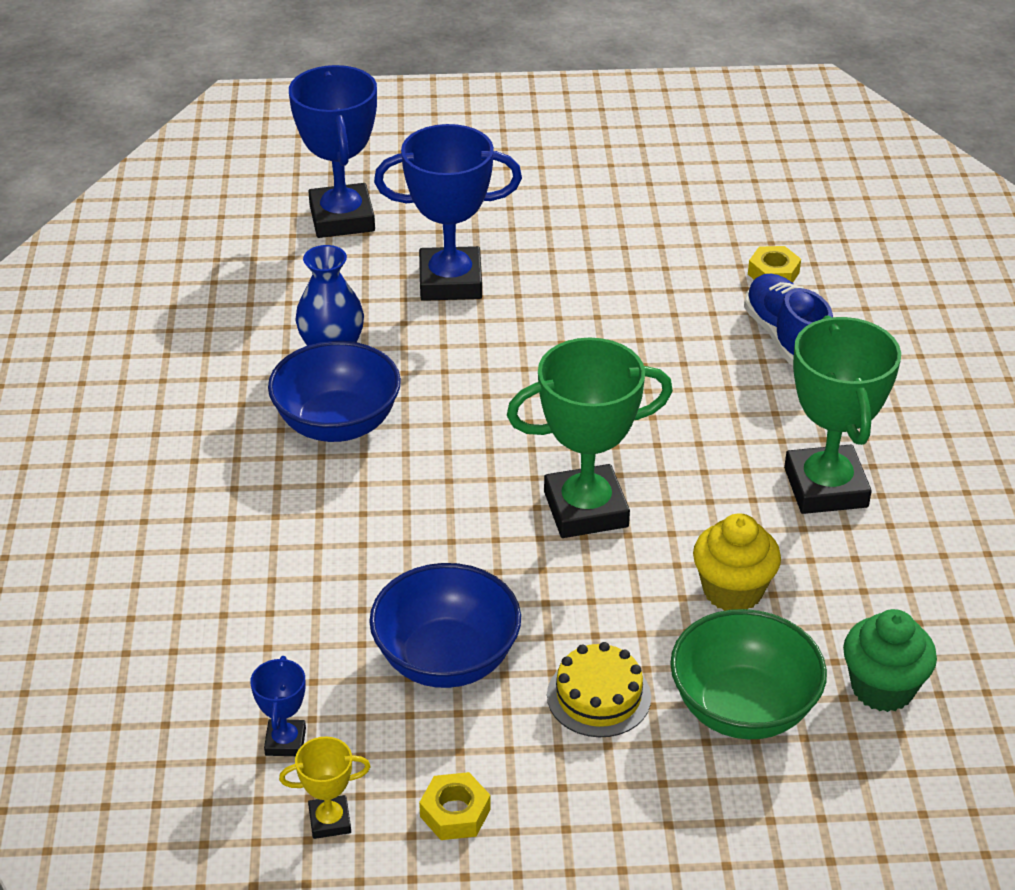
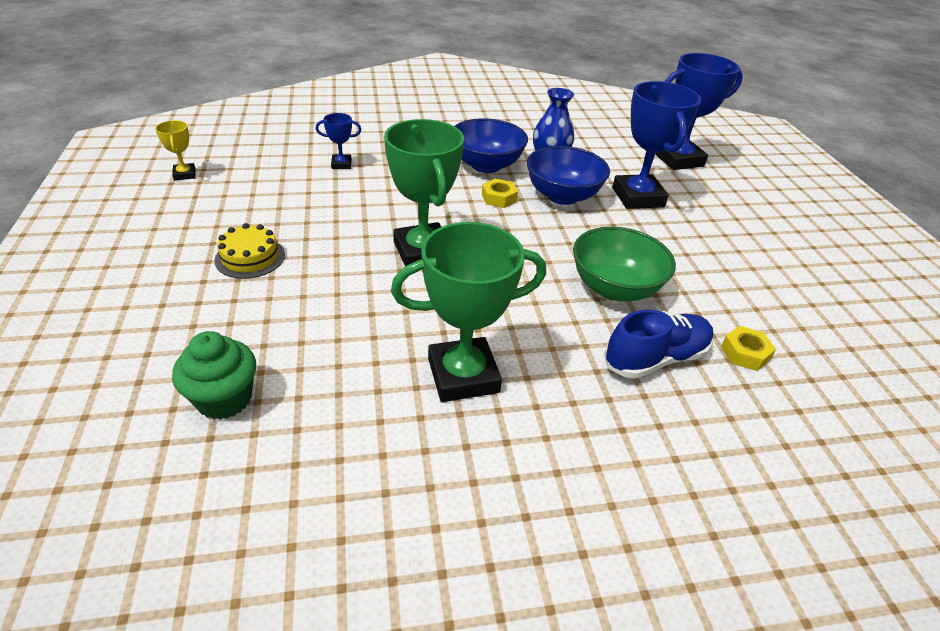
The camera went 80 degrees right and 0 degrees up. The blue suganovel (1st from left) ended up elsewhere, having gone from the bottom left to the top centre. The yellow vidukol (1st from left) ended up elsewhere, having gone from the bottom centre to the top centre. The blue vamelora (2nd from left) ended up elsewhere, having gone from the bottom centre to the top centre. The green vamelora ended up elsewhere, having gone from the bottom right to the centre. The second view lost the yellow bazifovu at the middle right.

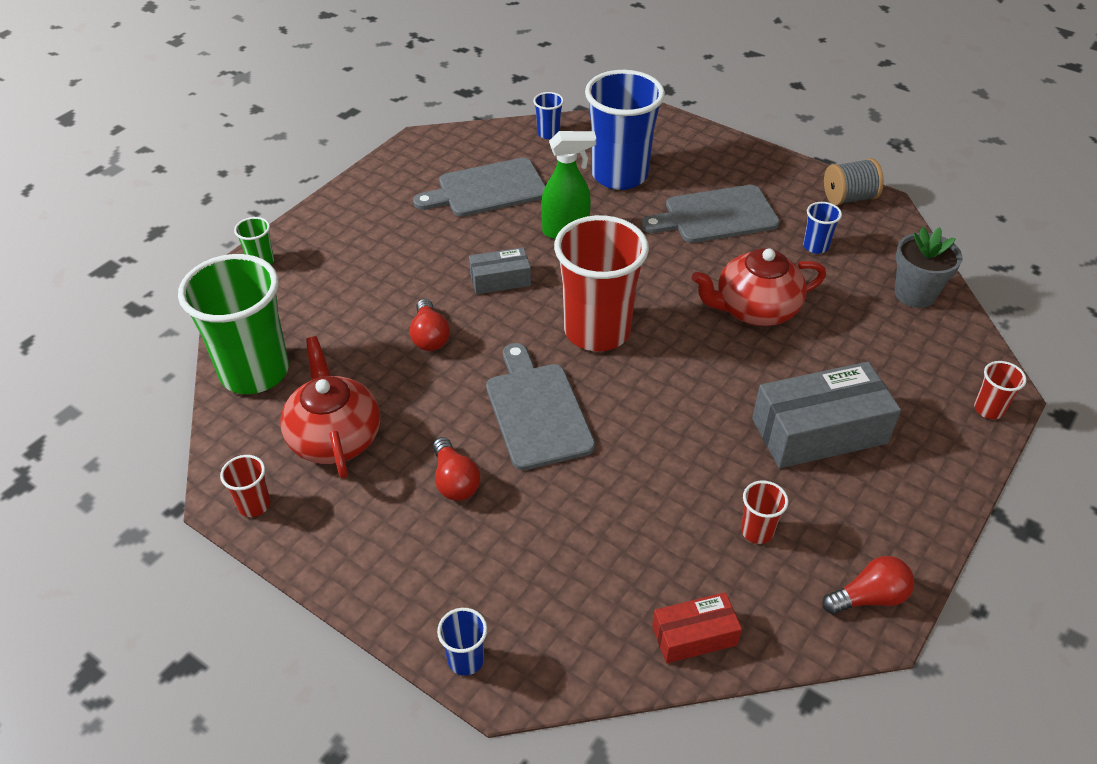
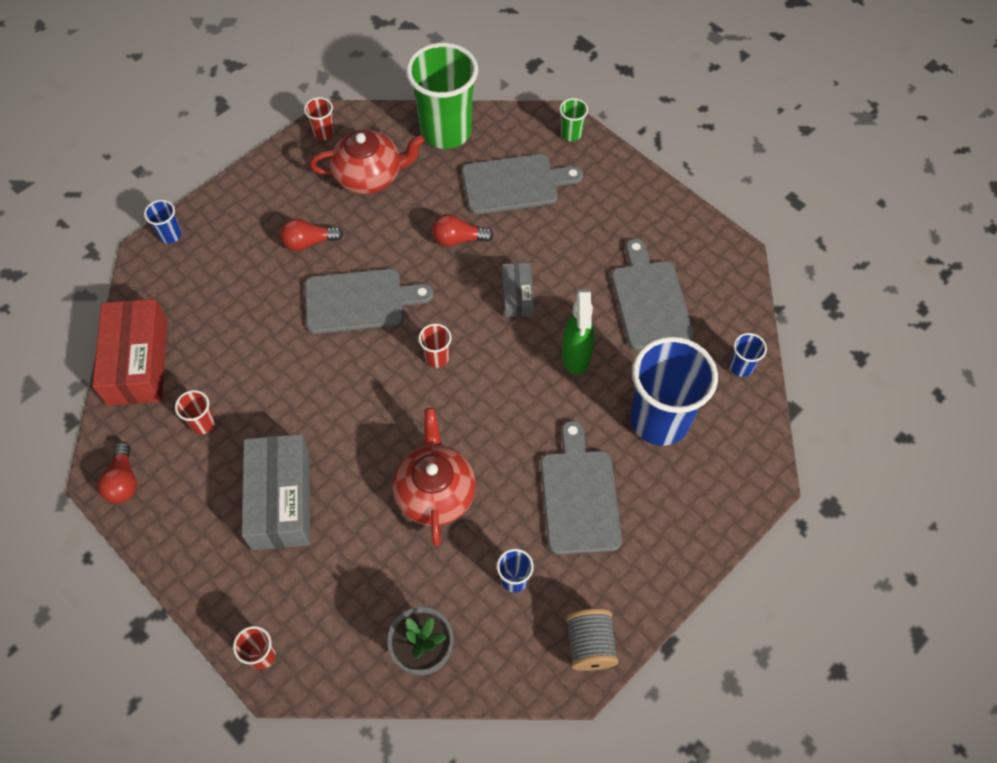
The camera went 100 degrees right and 15 degrees up. The size of the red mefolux at the bottom centre changed by a factor of 1.84. The size of the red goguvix (2nd from left in the first image) at the centre changed by a factor of 0.42. The second view gained the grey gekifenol (2nd from left) at the top centre.

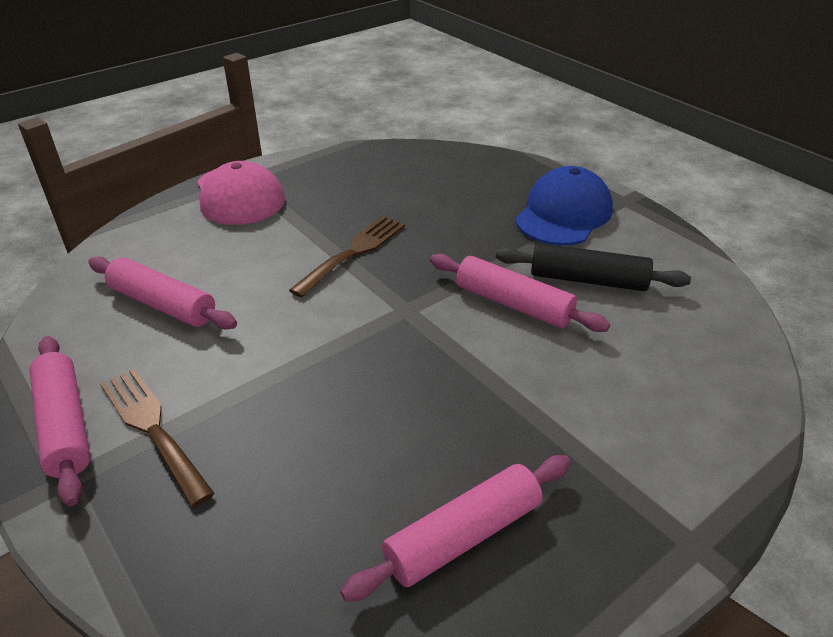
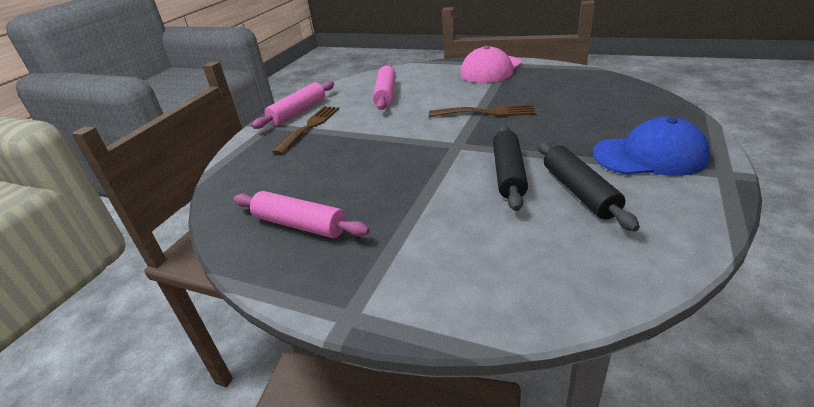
The camera went 65 degrees right and 5 degrees down. What was the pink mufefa (4th from left) at the centre turned into the black mufefa (1st from left) at the centre.

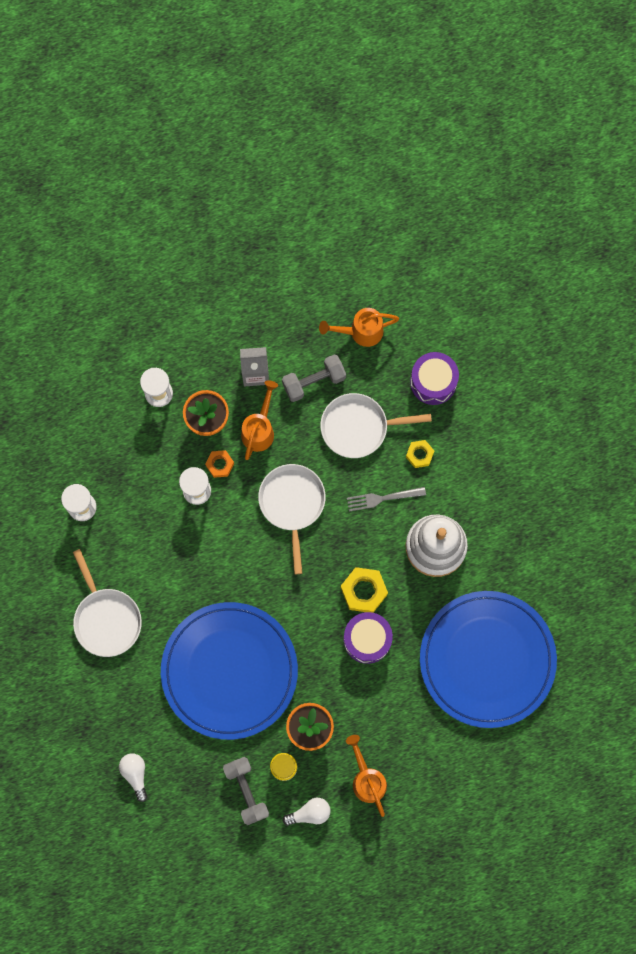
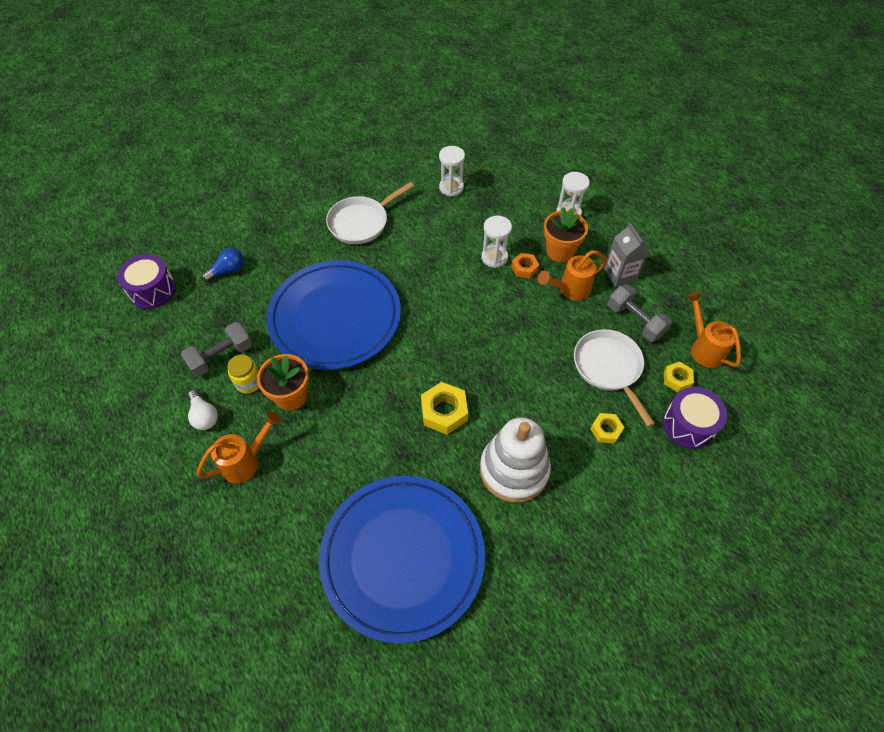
The camera went 75 degrees right and 20 degrees down. The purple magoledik (1st from left) ended up elsewhere, having gone from the bottom centre to the middle left. What was the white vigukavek (1st from left) at the bottom left turned into the blue vigukavek at the middle left. The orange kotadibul (1st from left in the first image) at the centre ended up facing another way, 150 degrees clockwise from before. The second view gained the yellow vidukol (3rd from left) at the middle right. The second view lost the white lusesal (2nd from left) at the centre. The second view lost the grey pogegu at the centre.

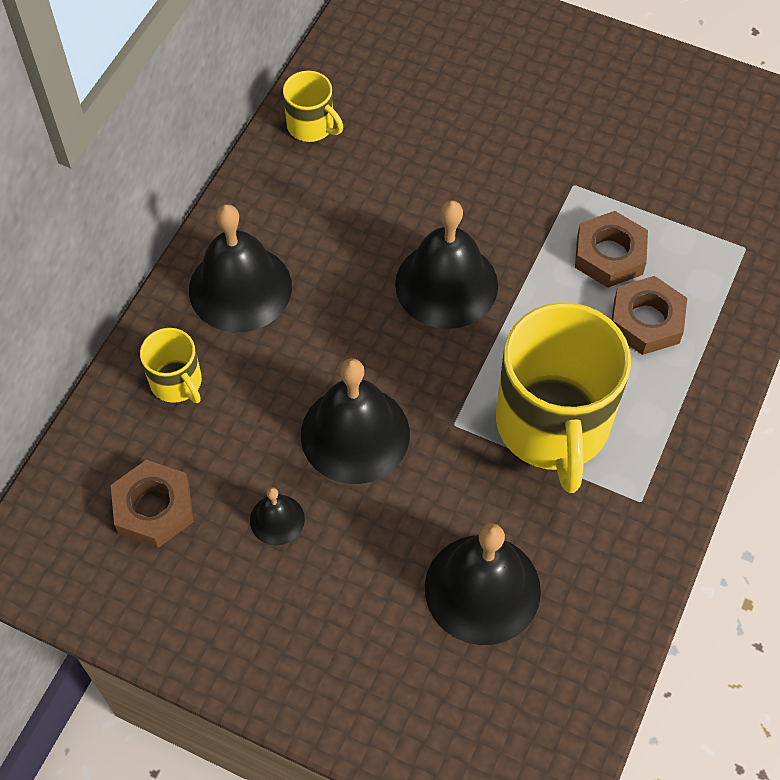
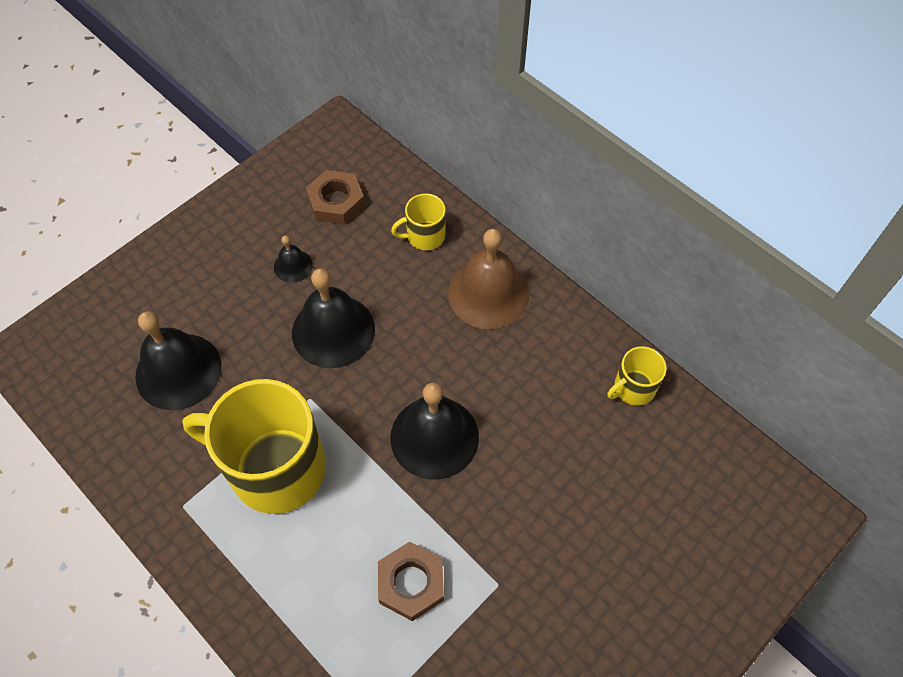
The camera went 110 degrees right and 0 degrees up. What was the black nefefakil (1st from left) at the middle left turned into the brown nefefakil at the centre. The second view lost the brown vidukol (3rd from left) at the middle right.

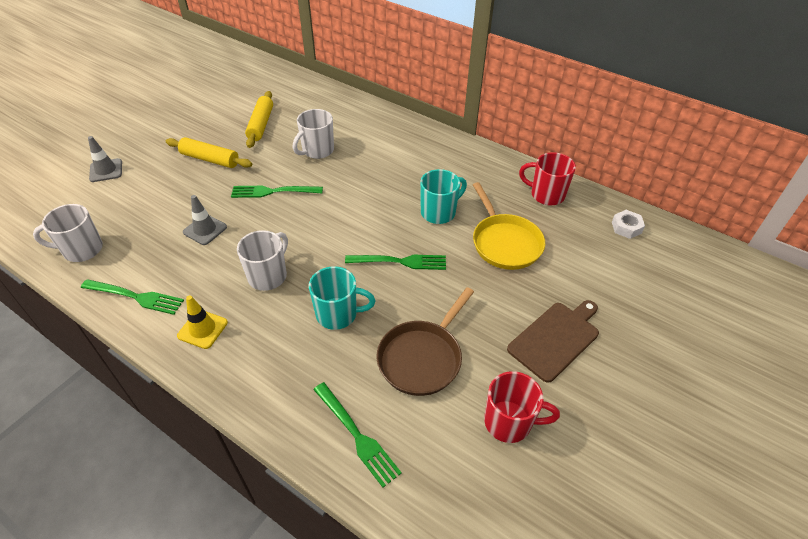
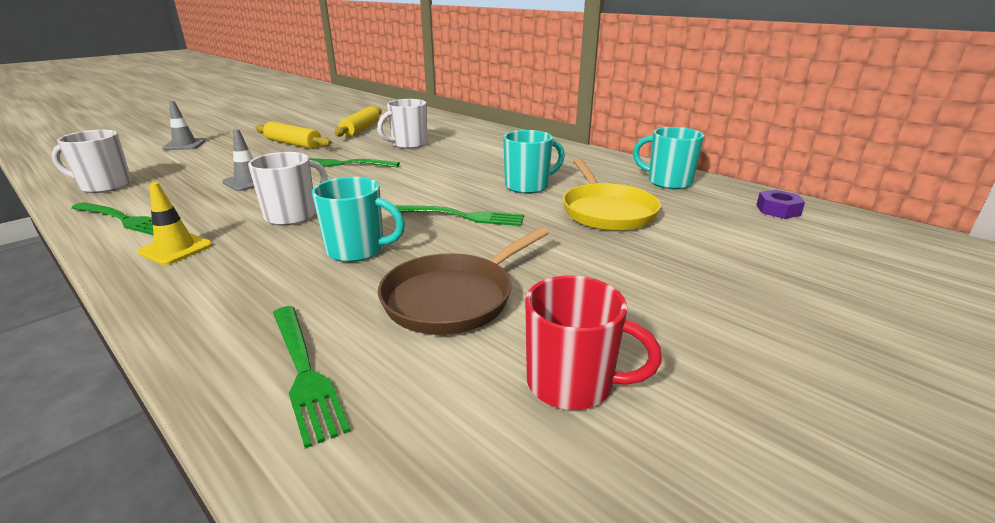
The camera went 10 degrees right and 20 degrees down. What was the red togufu (2nd from left) at the top right turned into the turquoise togufu (3rd from left) at the top right. What was the white vidukol at the middle right turned into the purple vidukol at the middle right. The second view lost the brown gekifenol at the middle right.

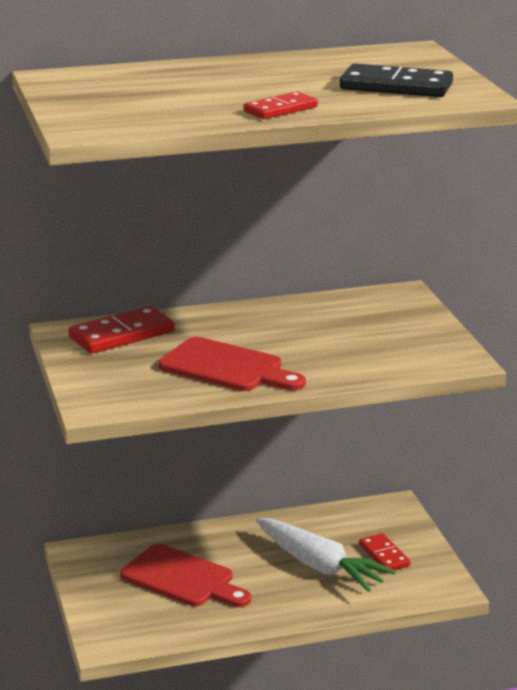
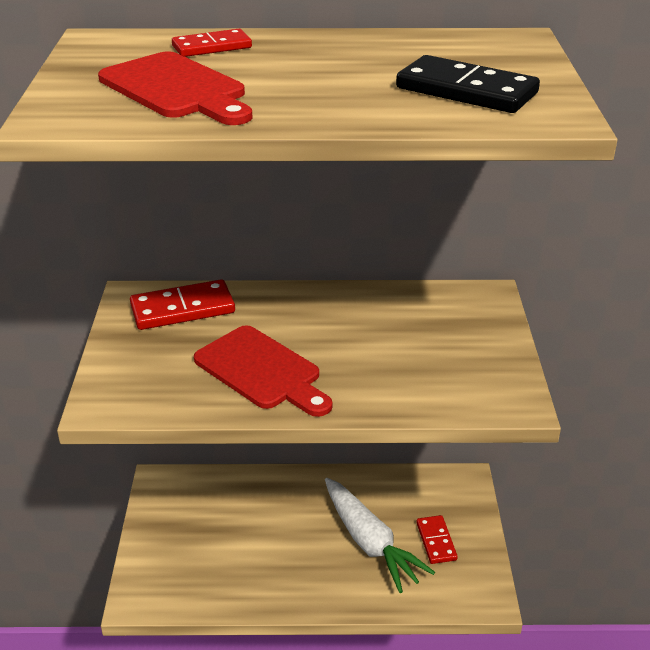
The camera went 15 degrees right and 10 degrees up. The red gekifenol (1st from left) ended up elsewhere, having gone from the bottom centre to the top left. The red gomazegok (2nd from left) ended up elsewhere, having gone from the top centre to the top left.

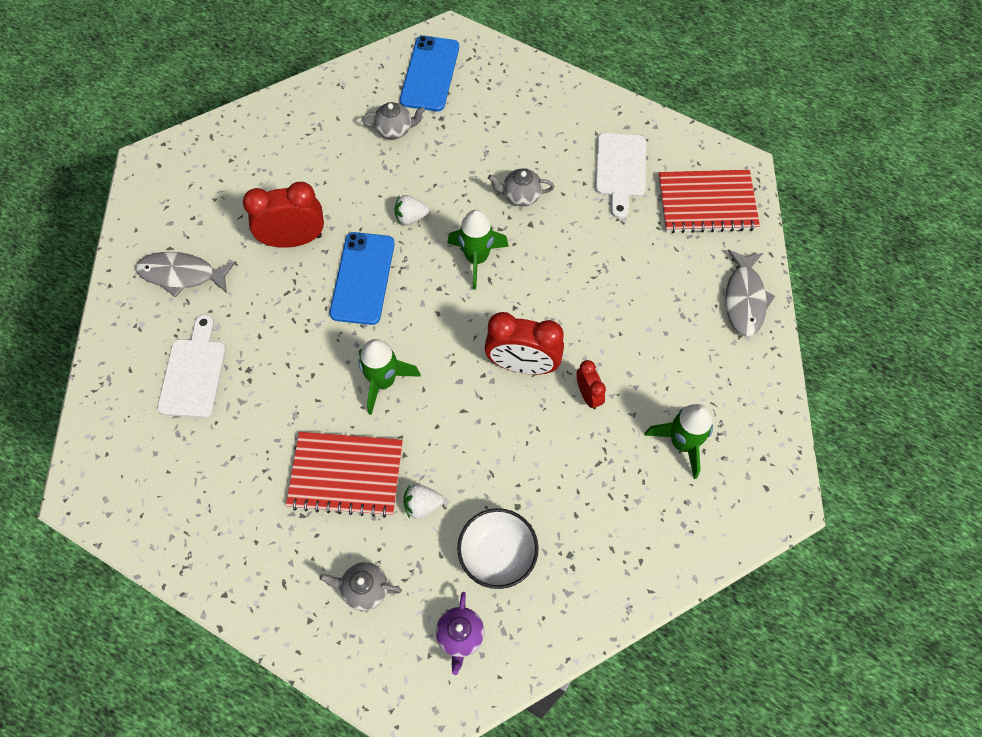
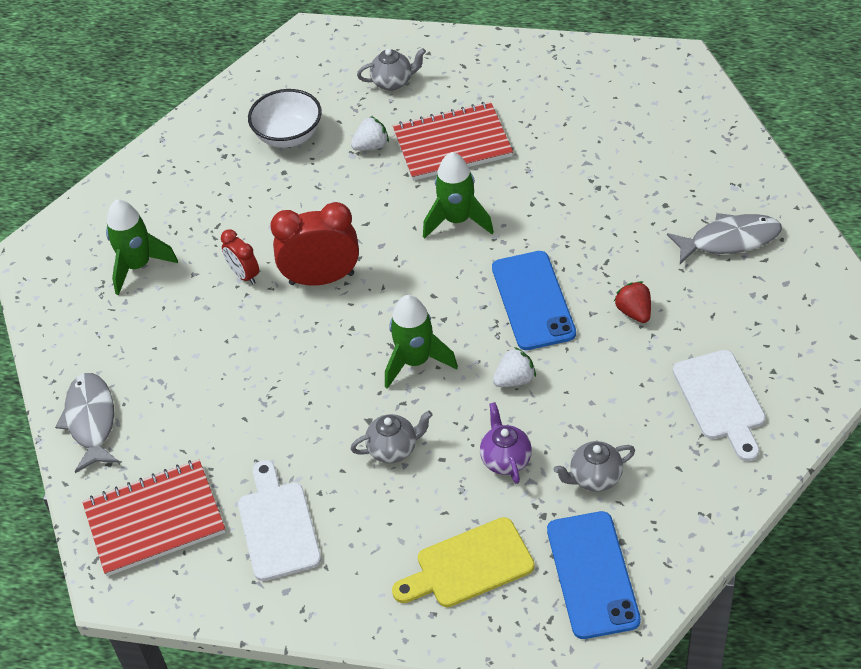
The camera went 165 degrees right and 15 degrees down. The second view gained the yellow gekifenol at the bottom centre. The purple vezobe ended up elsewhere, having gone from the bottom centre to the centre. Where the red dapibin (1st from left) stood at the top left, the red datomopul came to stand at the middle right. The white gekifenol (1st from left in the first image) ended up elsewhere, having gone from the middle left to the middle right.

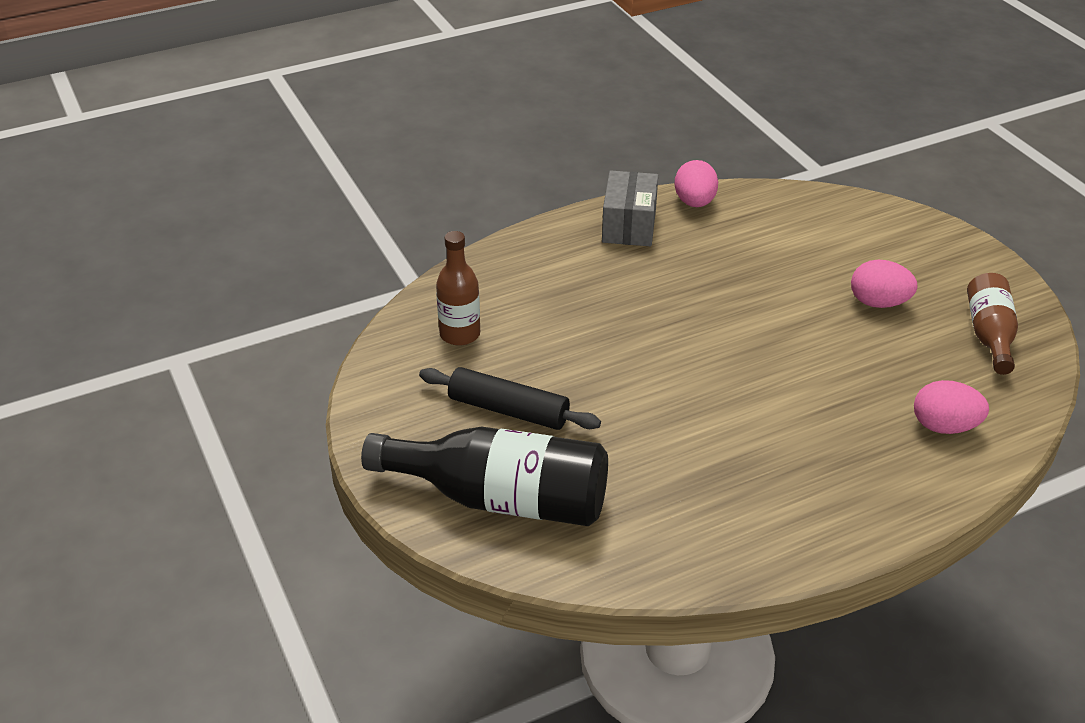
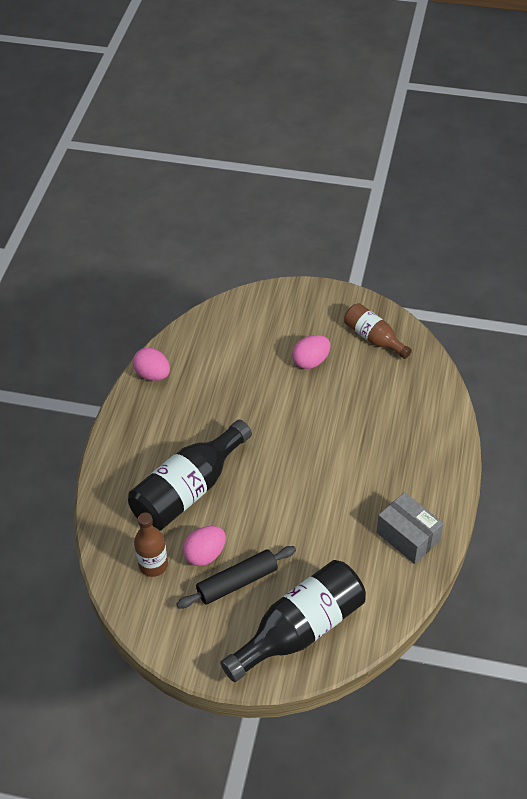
The camera went 50 degrees left and 10 degrees up. The second view gained the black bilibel (1st from left) at the centre. The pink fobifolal (3rd from left in the first image) ended up elsewhere, having gone from the middle right to the bottom centre. The grey mefolux ended up elsewhere, having gone from the top centre to the middle right.

